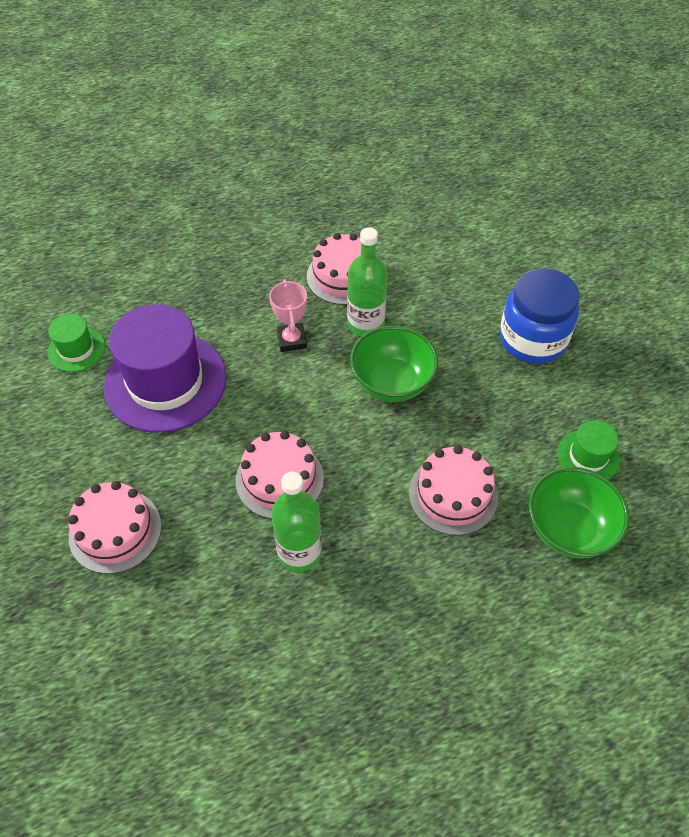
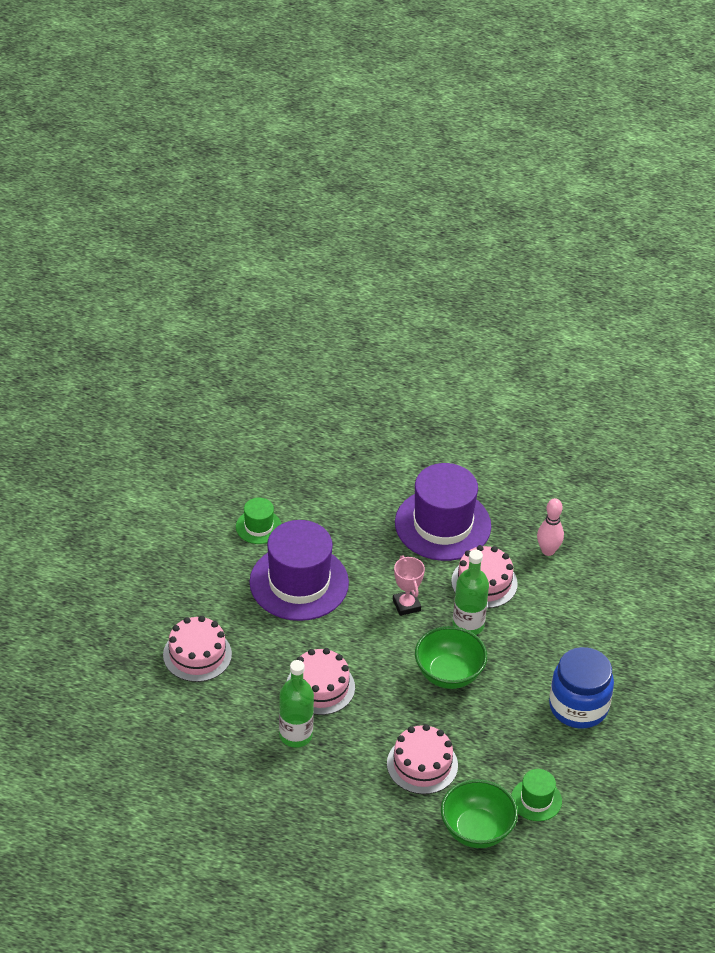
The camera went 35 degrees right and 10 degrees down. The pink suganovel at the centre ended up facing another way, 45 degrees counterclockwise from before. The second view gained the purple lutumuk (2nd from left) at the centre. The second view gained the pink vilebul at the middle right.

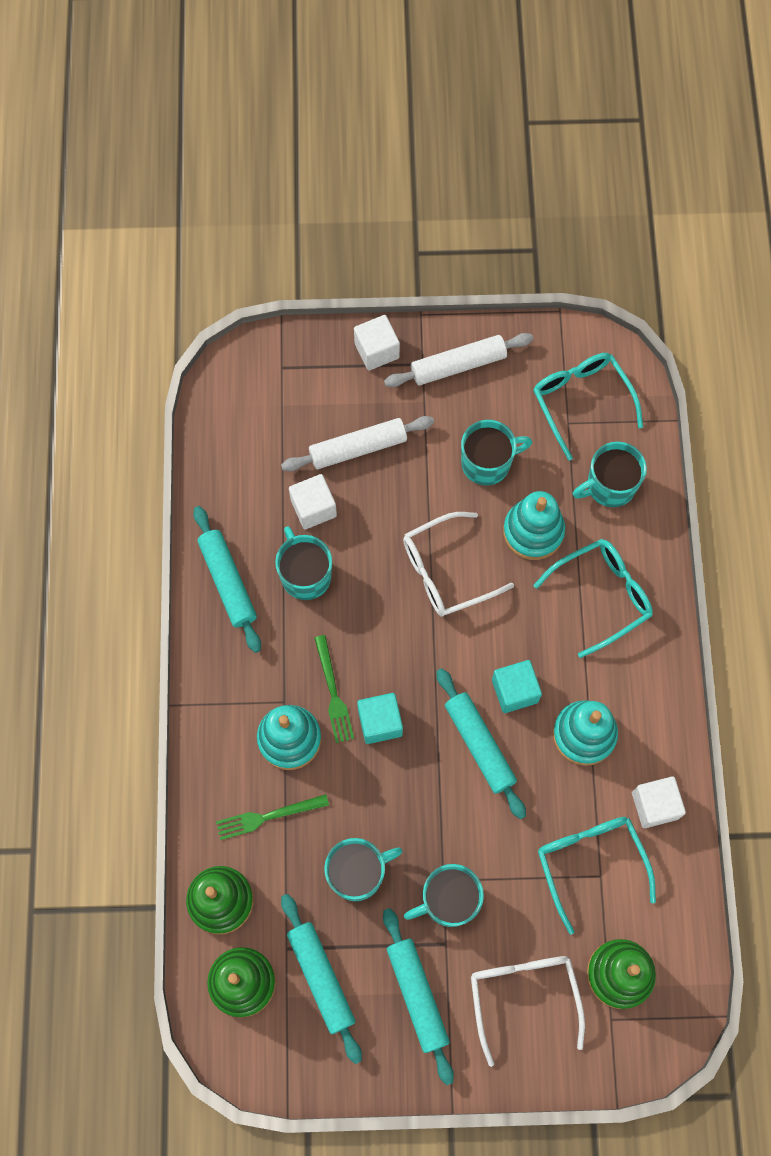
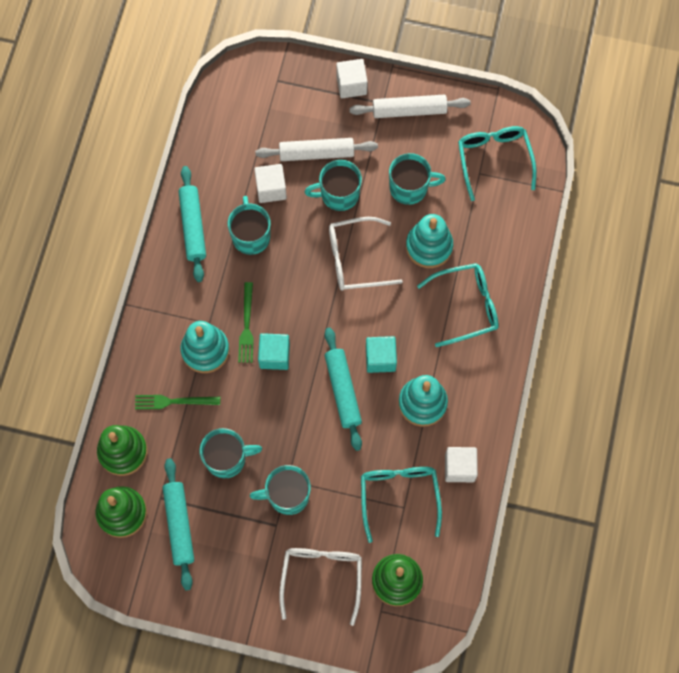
The camera went 15 degrees right and 0 degrees up. The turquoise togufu (5th from left in the first image) ended up elsewhere, having gone from the middle right to the top centre. The second view lost the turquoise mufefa (3rd from left) at the bottom centre.

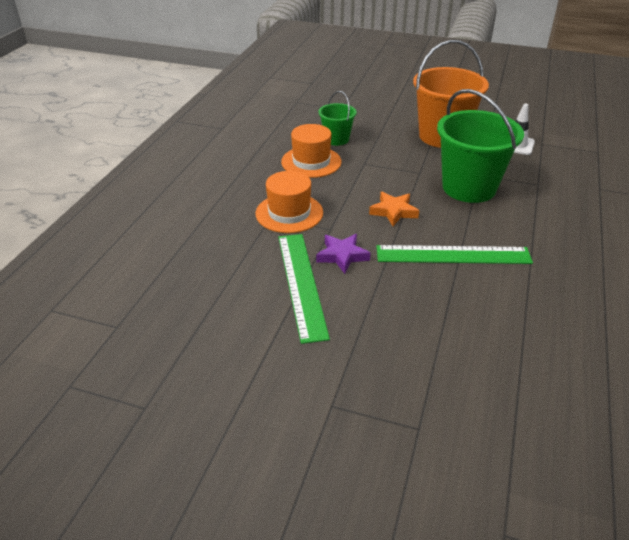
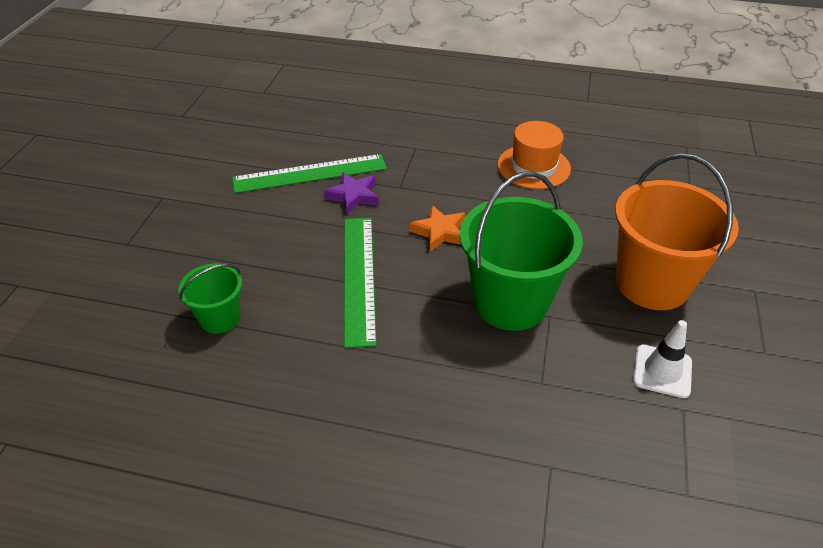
The camera went 85 degrees right and 5 degrees up. The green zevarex (1st from left) ended up elsewhere, having gone from the top centre to the middle left. The second view lost the orange lutumuk (1st from left) at the centre.

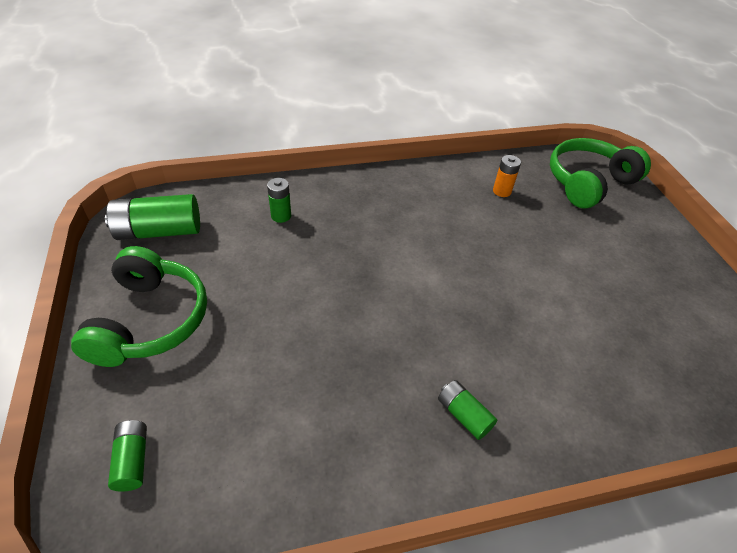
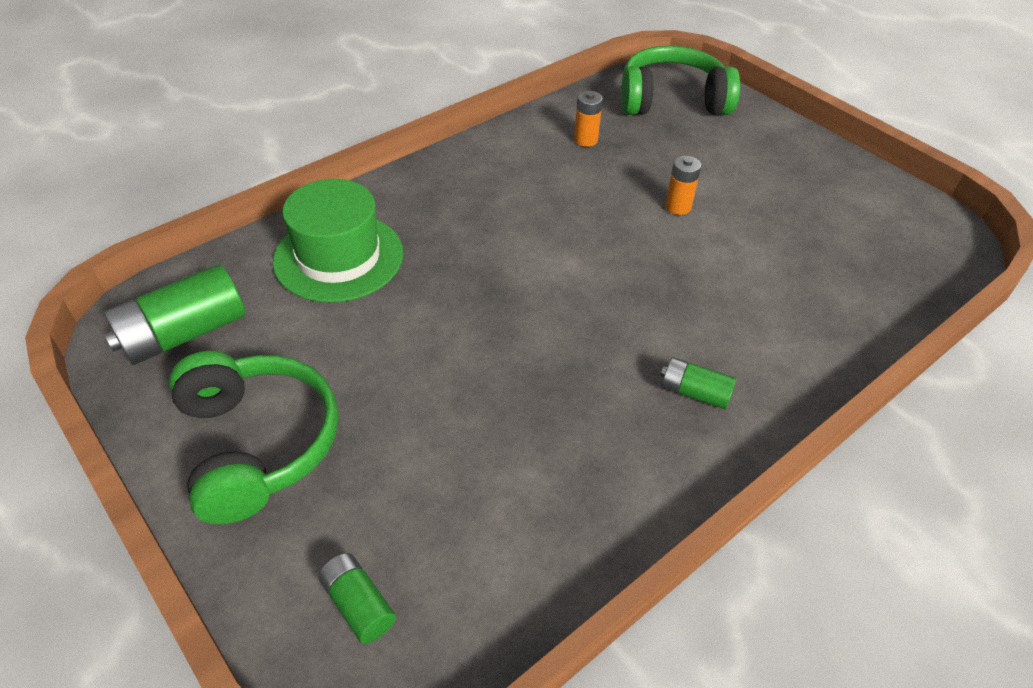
The camera went 25 degrees left and 0 degrees up. Where the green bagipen (3rd from left) stood at the centre, the green lutumuk came to stand at the middle left. The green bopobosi (2nd from left) at the top right ended up facing another way, 60 degrees clockwise from before. The second view gained the orange bagipen (2nd from left) at the top centre.

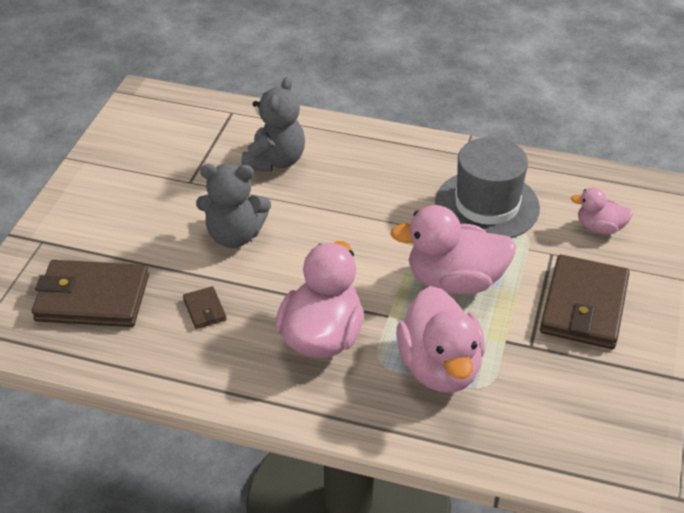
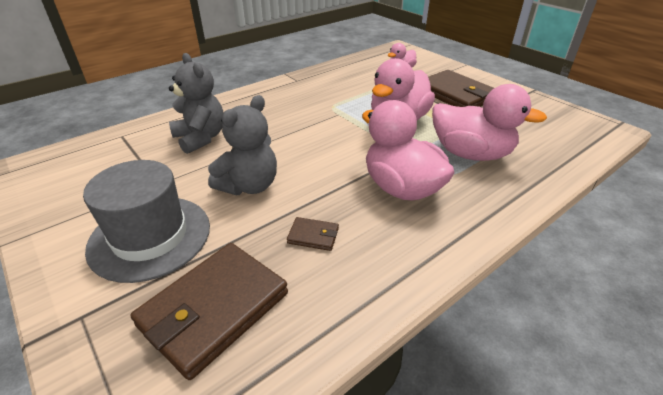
The camera went 55 degrees left and 5 degrees down. The grey lutumuk ended up elsewhere, having gone from the middle right to the middle left.

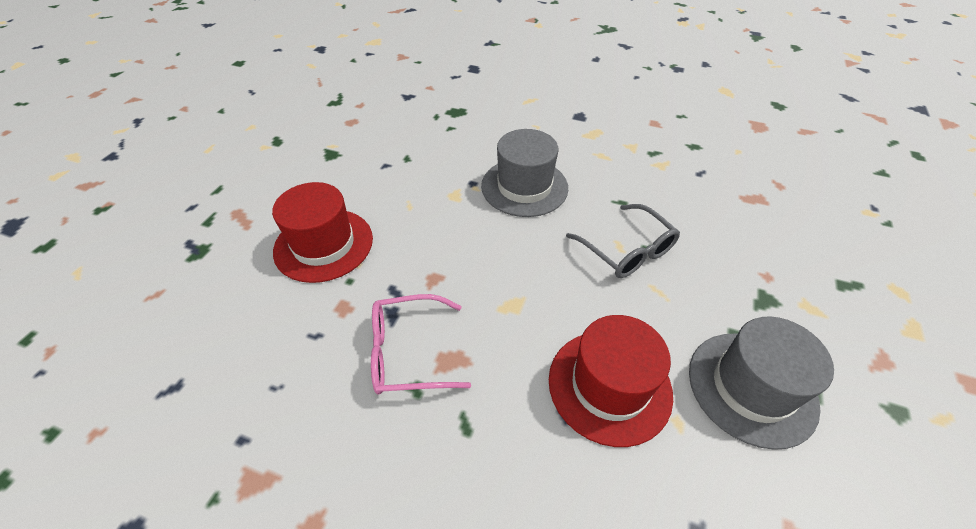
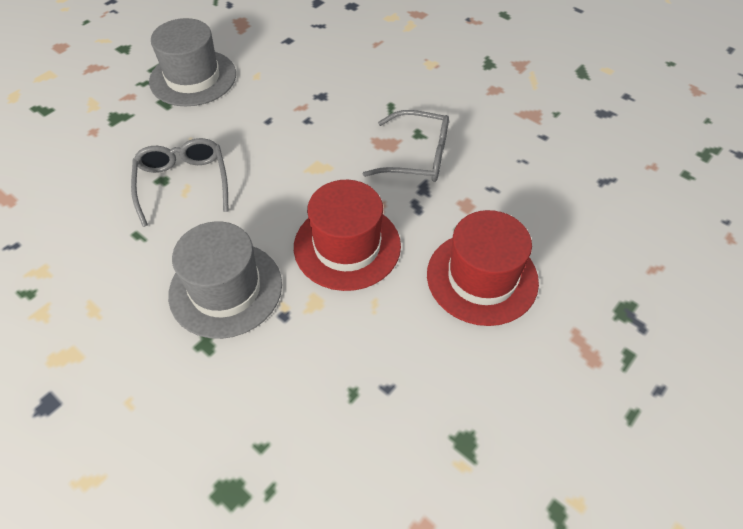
The camera went 160 degrees left and 5 degrees up. The red lutumuk (2nd from left in the first image) ended up elsewhere, having gone from the bottom centre to the centre. What was the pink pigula at the centre turned into the grey pigula (2nd from left) at the top centre.

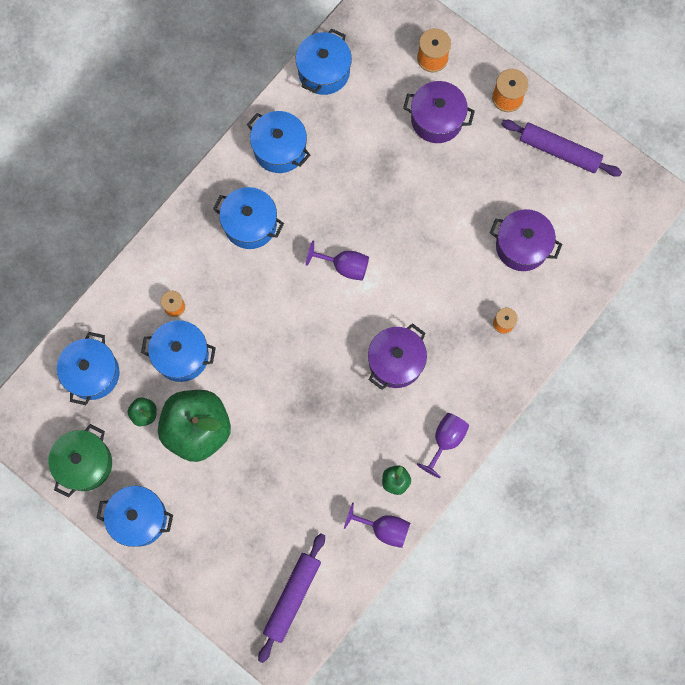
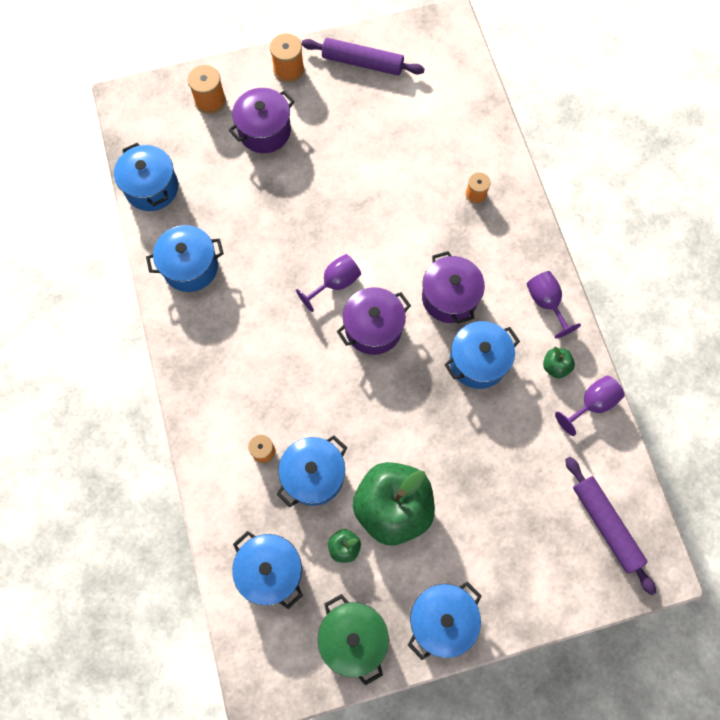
The camera went 55 degrees left and 5 degrees down. The purple mufefa (2nd from left in the first image) at the top right ended up facing another way, 45 degrees clockwise from before. The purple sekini (3rd from left in the first image) ended up elsewhere, having gone from the middle right to the centre. The blue sekini (4th from left in the first image) ended up elsewhere, having gone from the top centre to the middle right.

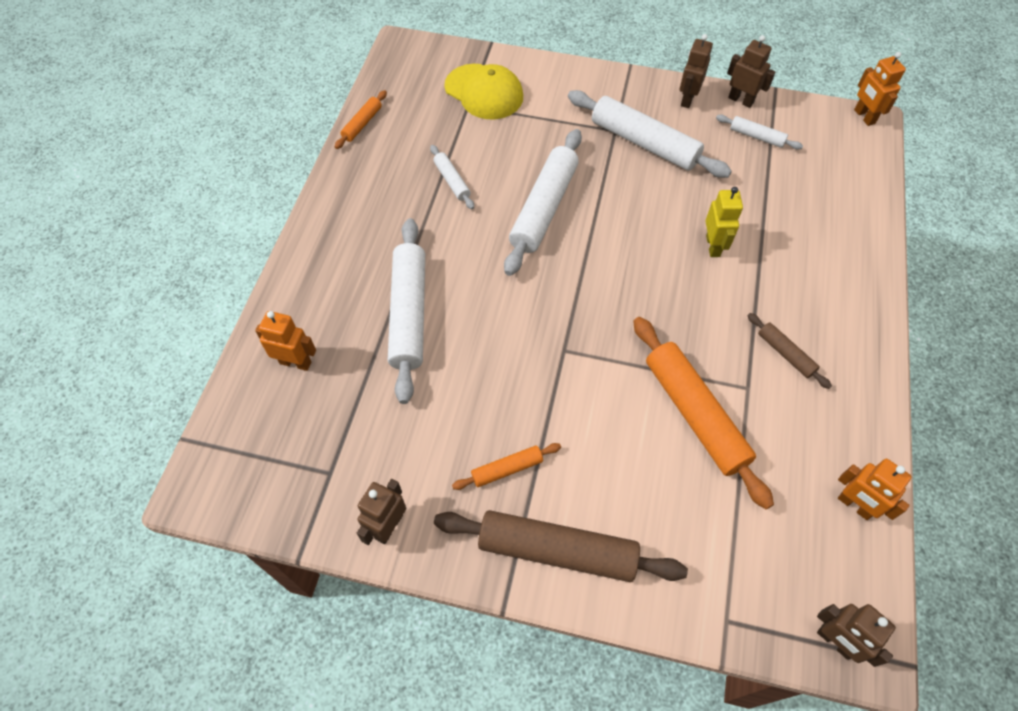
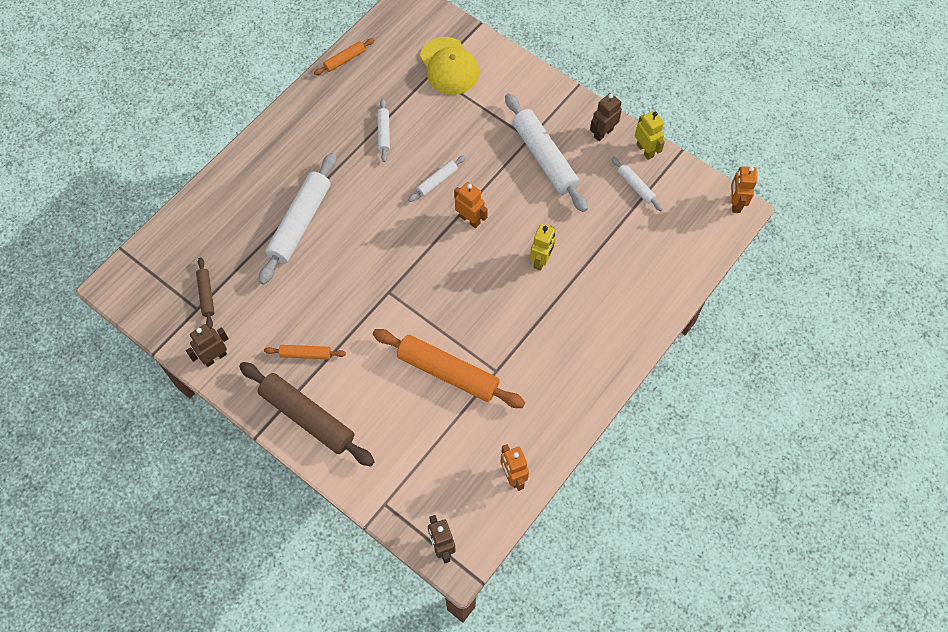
The camera went 25 degrees right and 5 degrees up. The brown mufefa (2nd from left in the first image) ended up elsewhere, having gone from the middle right to the middle left. The orange mufefa (3rd from left) at the middle right ended up facing another way, 60 degrees counterclockwise from before. The size of the white mufefa (3rd from left) at the top centre changed by a factor of 0.49. The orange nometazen (1st from left) ended up elsewhere, having gone from the middle left to the top centre. What was the brown nometazen (3rd from left) at the top right turned into the yellow nometazen (2nd from left) at the top right.

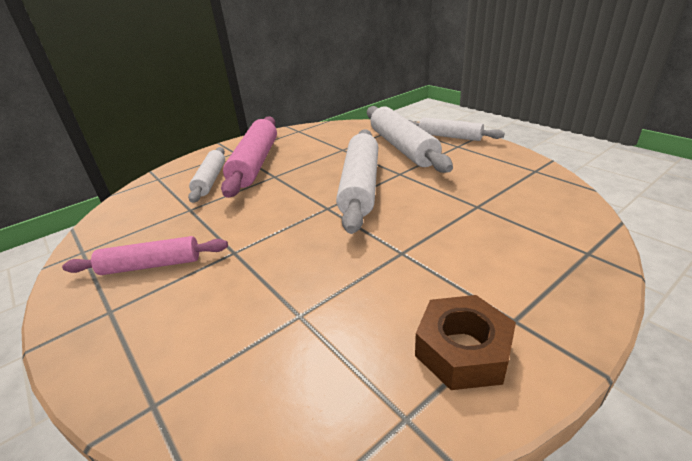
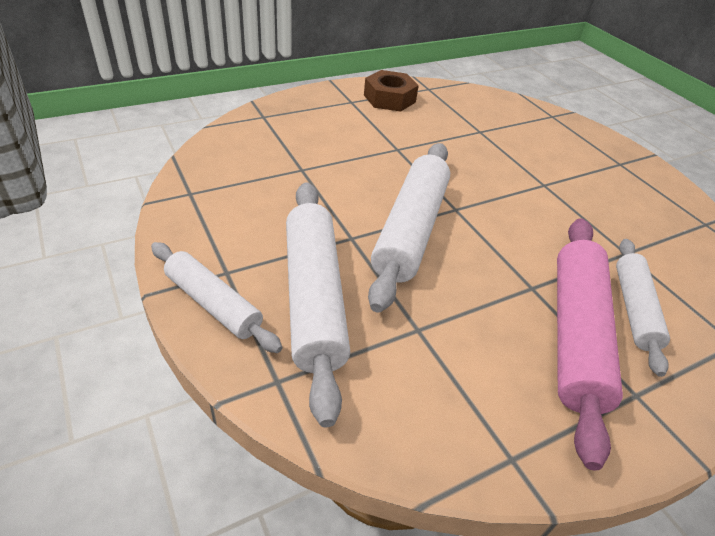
The camera went 175 degrees left and 10 degrees up. The second view lost the pink mufefa (1st from left) at the middle left.

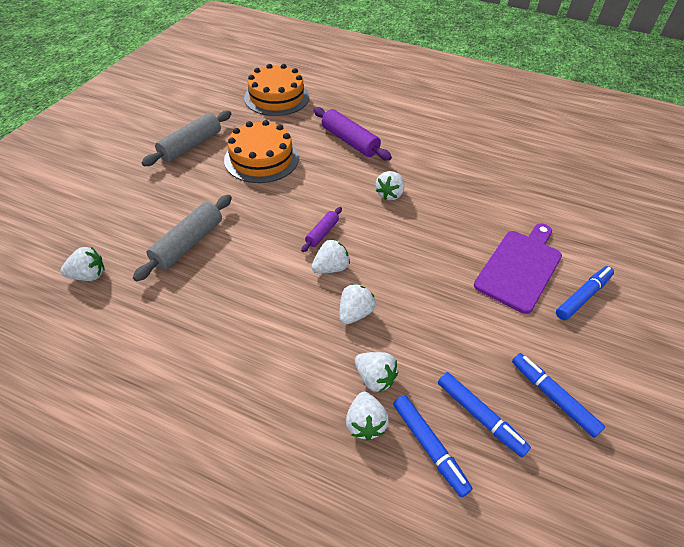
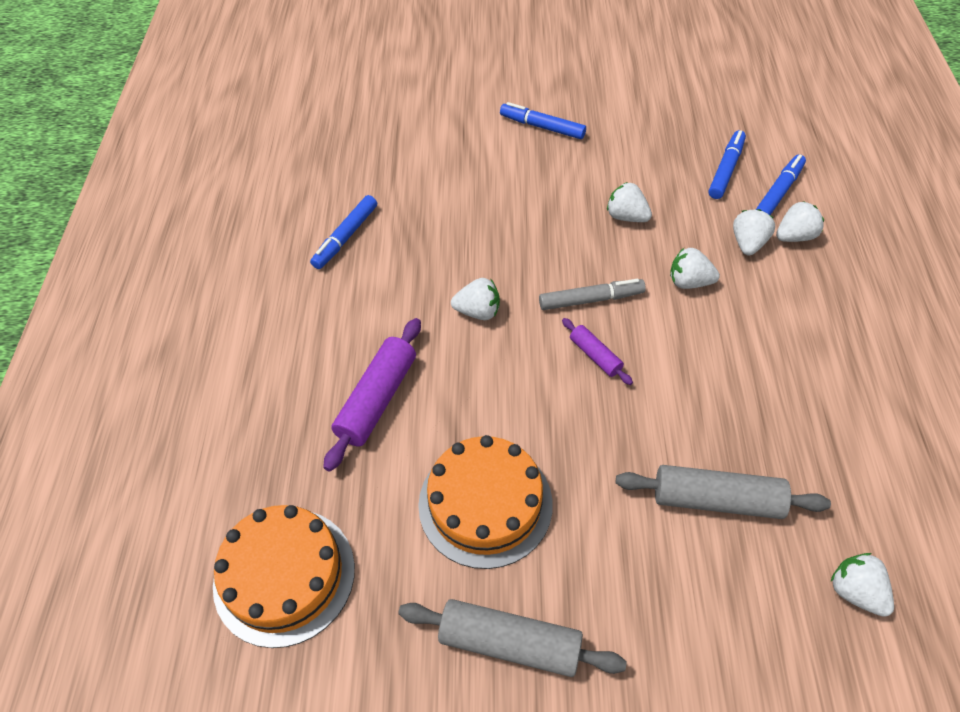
The camera went 110 degrees left and 5 degrees up. The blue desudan (3rd from left in the first image) ended up elsewhere, having gone from the bottom right to the top centre. The second view gained the grey desudan at the centre. The purple mufefa (1st from left in the first image) at the centre ended up facing another way, 45 degrees clockwise from before. The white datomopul (2nd from left) ended up elsewhere, having gone from the centre to the top centre. The second view lost the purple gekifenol at the middle right.

